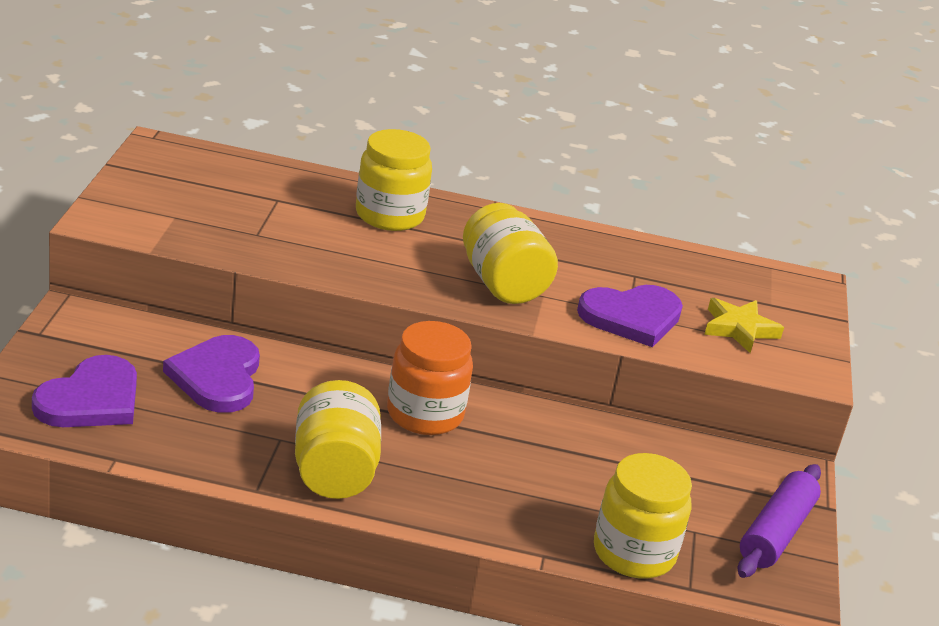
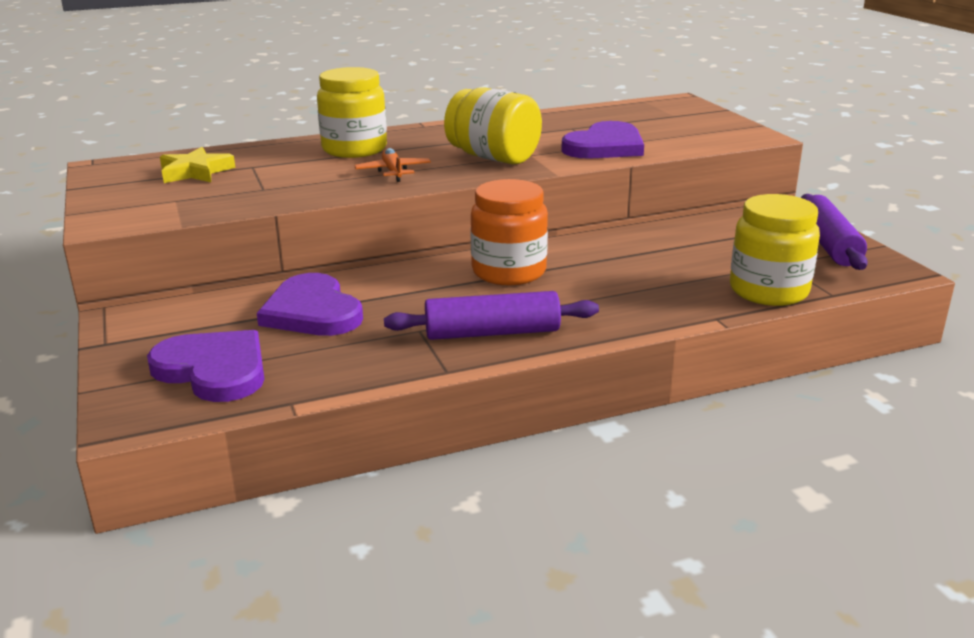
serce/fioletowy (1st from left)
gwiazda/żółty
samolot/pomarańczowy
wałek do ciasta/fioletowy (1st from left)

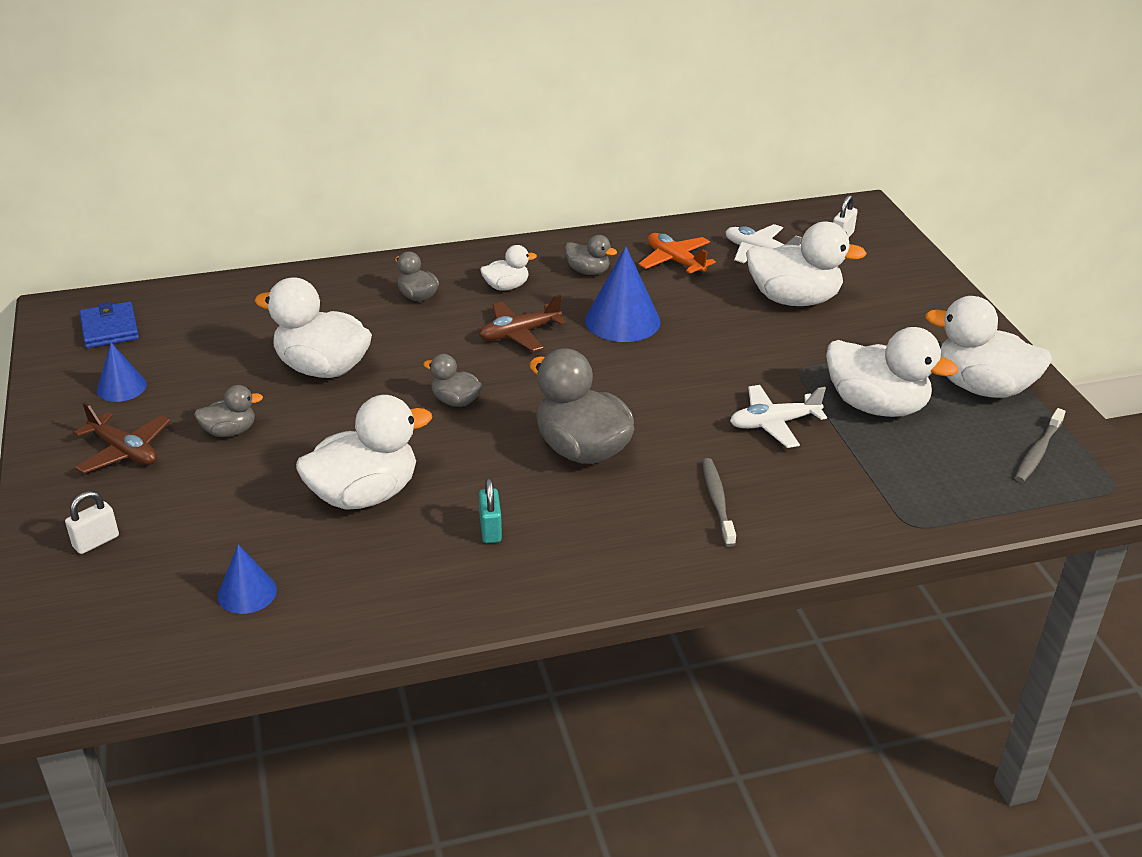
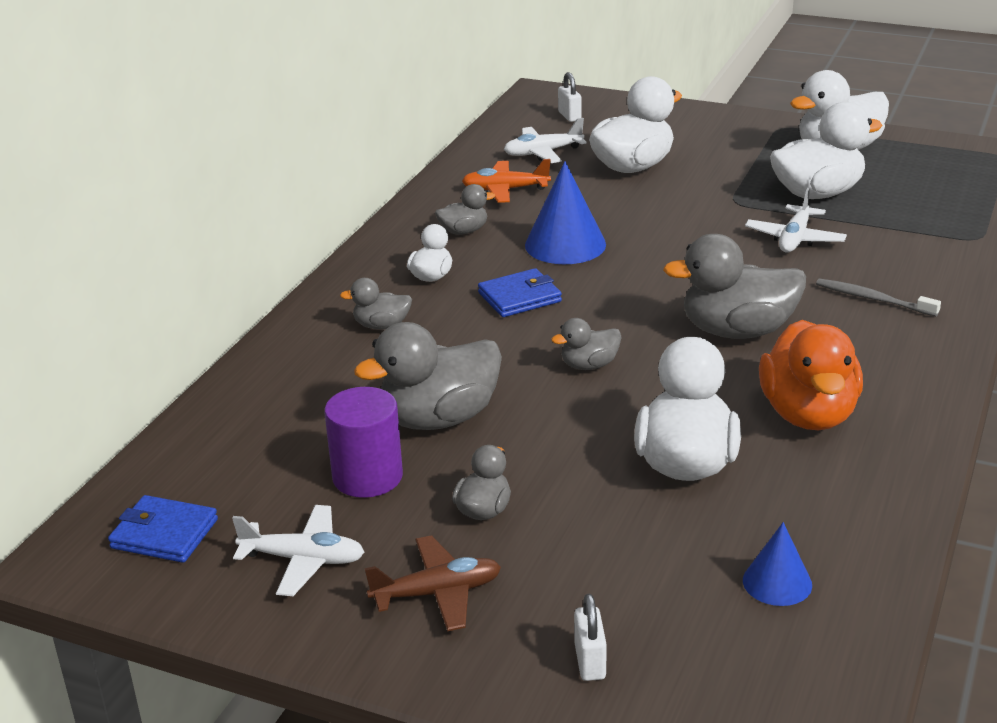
samolot/biały (1st from left)
walec/fioletowy
kaczka/szary (2nd from left)
portfel/niebieski (2nd from left)
kaczka/pomarańczowy
szczoteczka do zębów/szary (2nd from left in the first image)

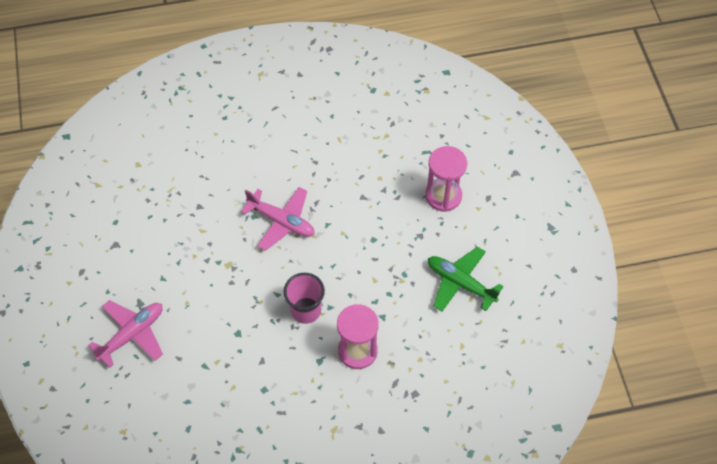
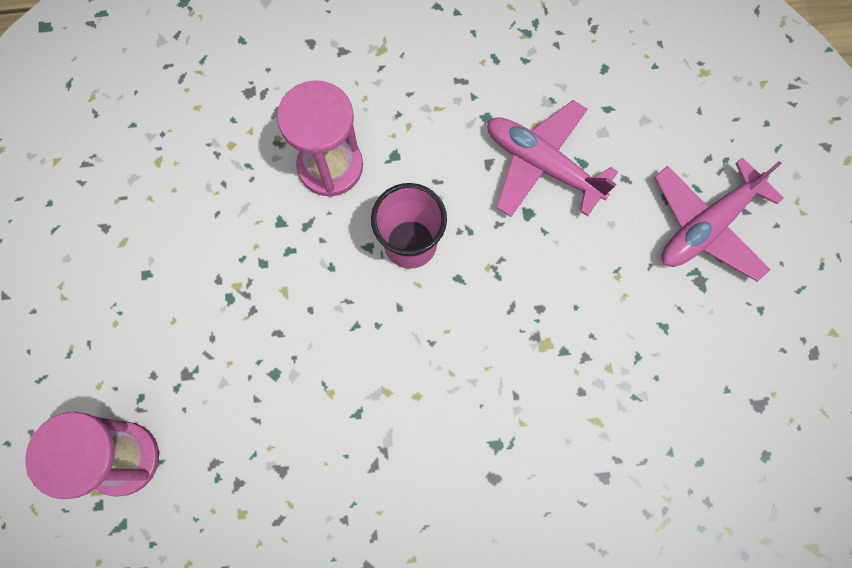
samolot/różowy (1st from left)
samolot/zielony

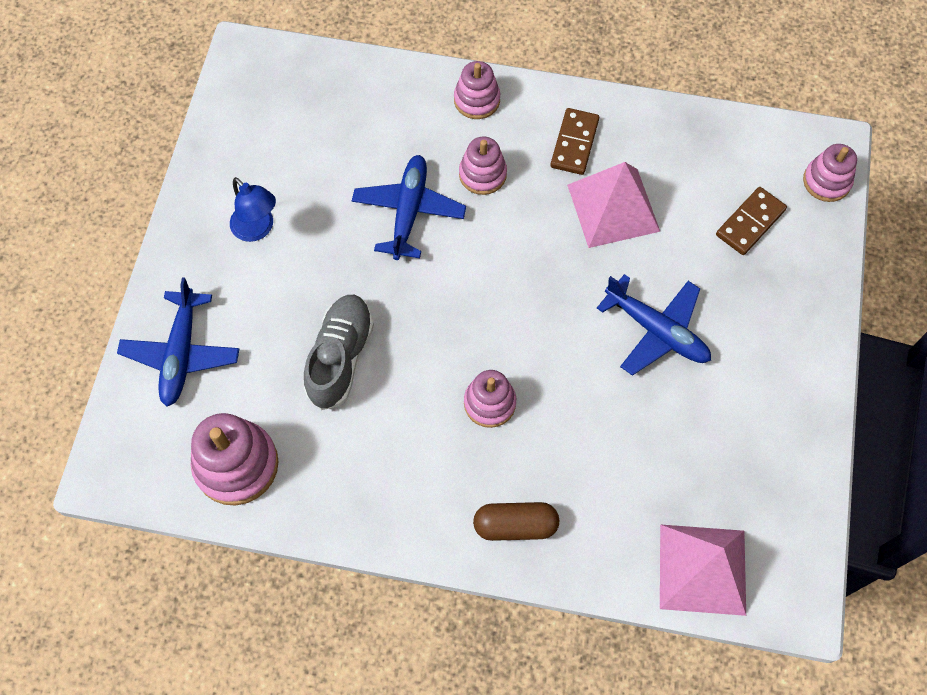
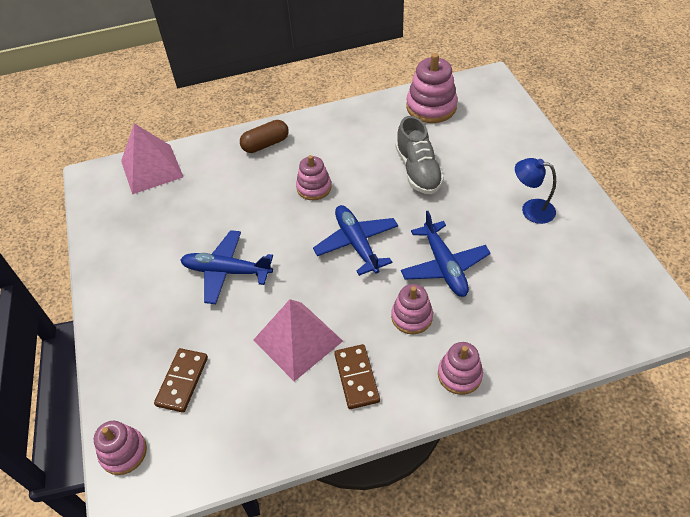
samolot/niebieski (2nd from left)

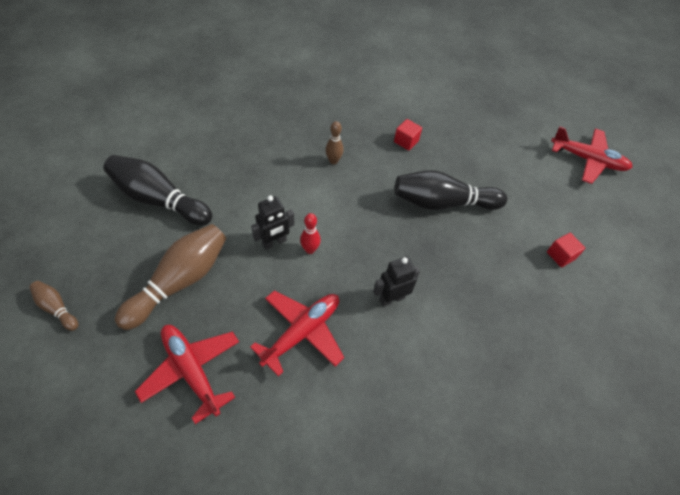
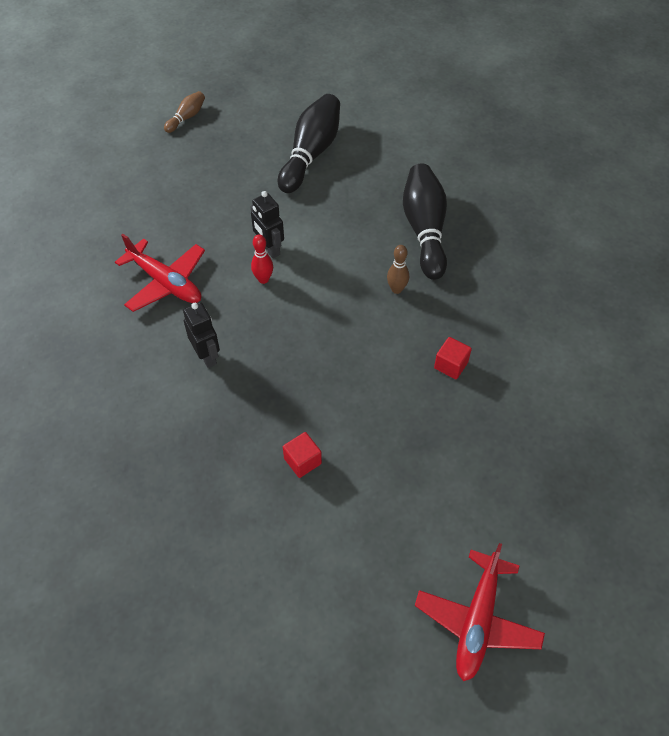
sześcian/czerwony (1st from left)
kręgiel/czarny (2nd from left)
kręgiel/brązowy (2nd from left in the first image)
samolot/czerwony (1st from left in the first image)

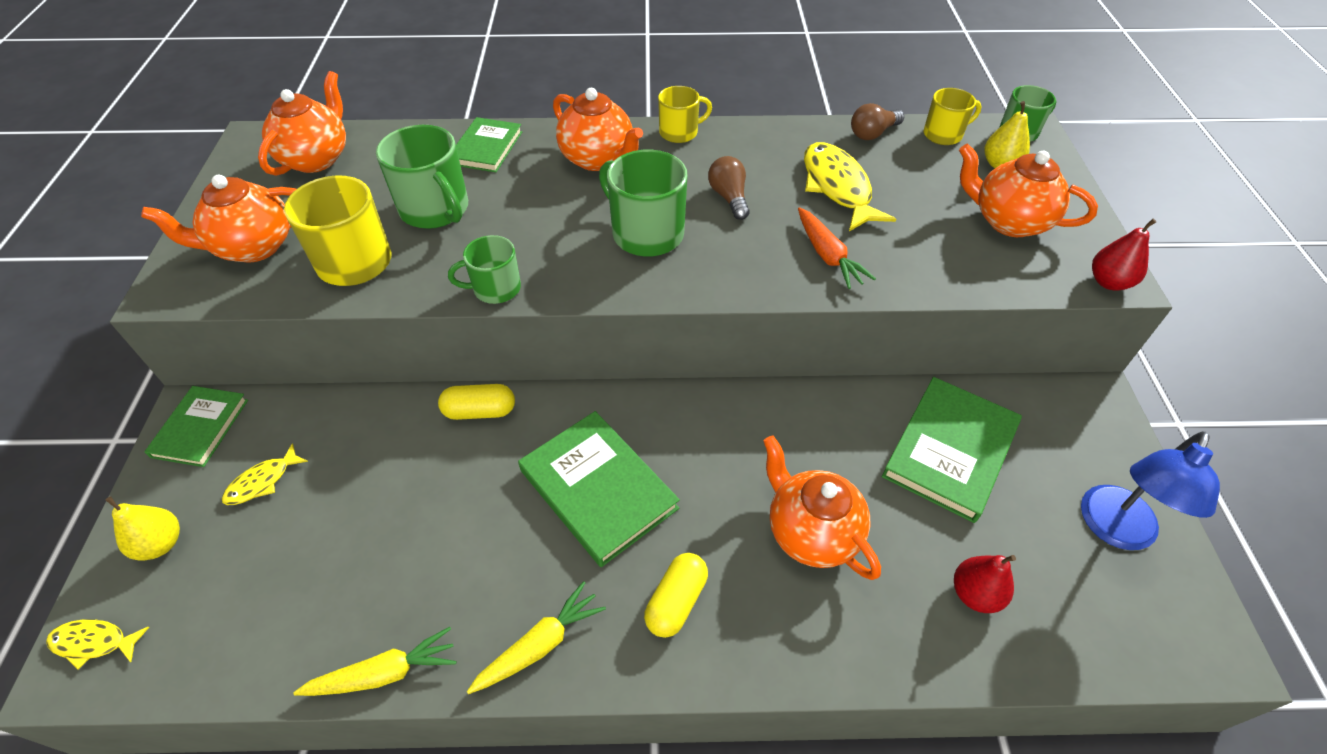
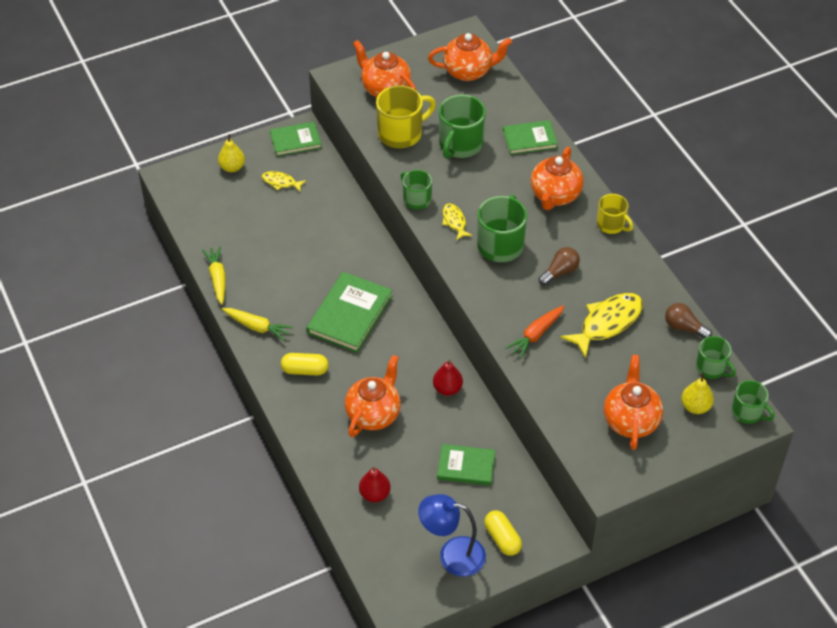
marchewka/żółty (1st from left)
gruszka/czerwony (2nd from left)
książka/zielony (3rd from left)
ryba/żółty (2nd from left)
kapsułka/żółty (2nd from left)
kubek/zielony (4th from left)

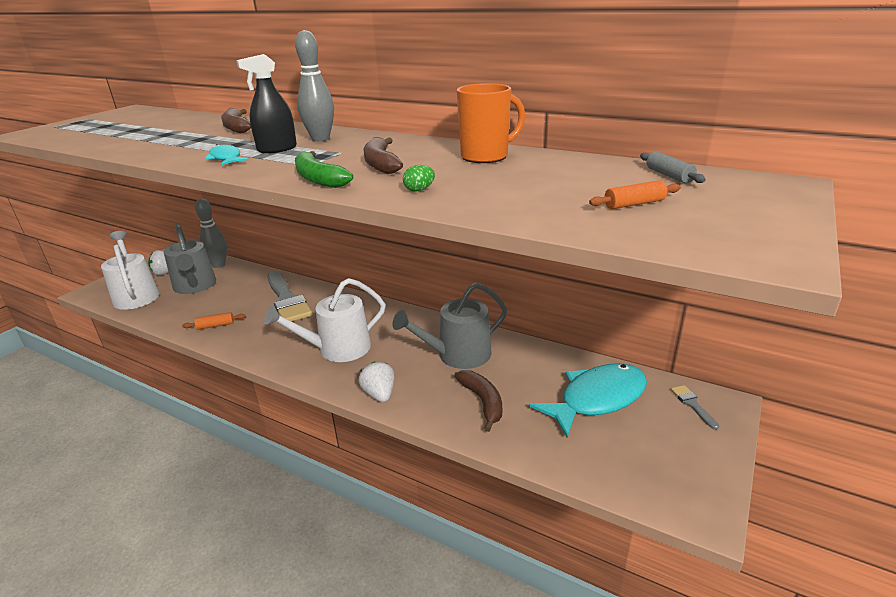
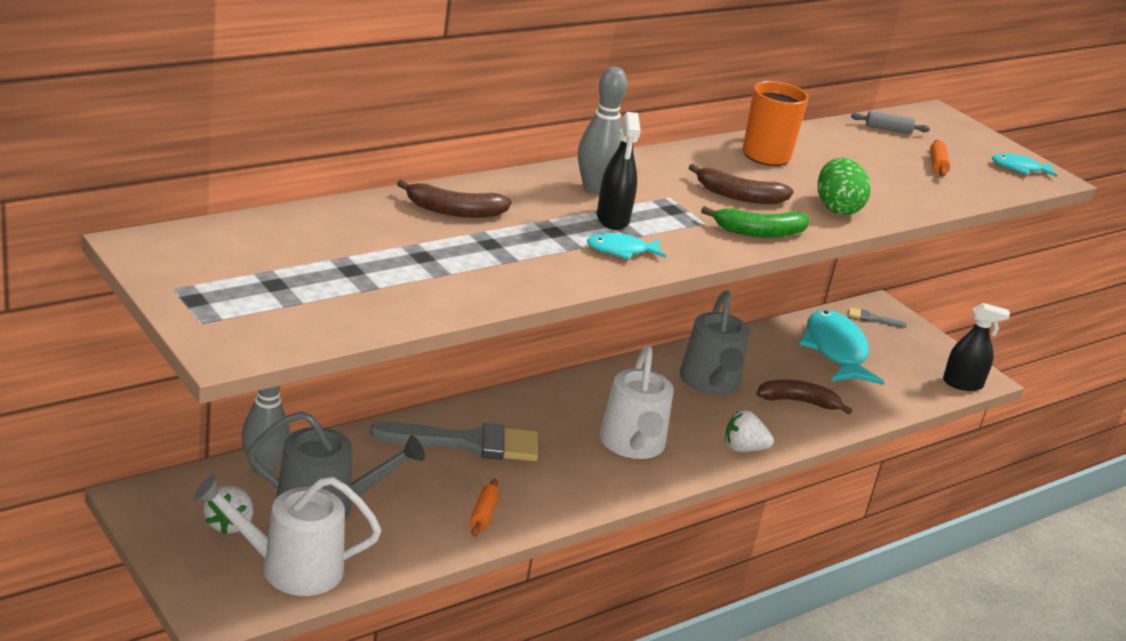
jajko/zielony
spryskiwacz/czarny (2nd from left)
ryba/turkusowy (3rd from left)

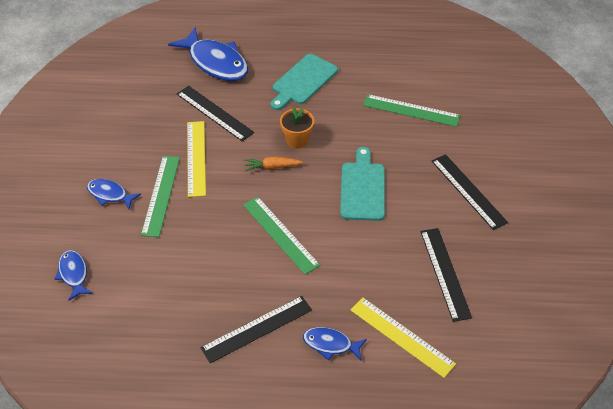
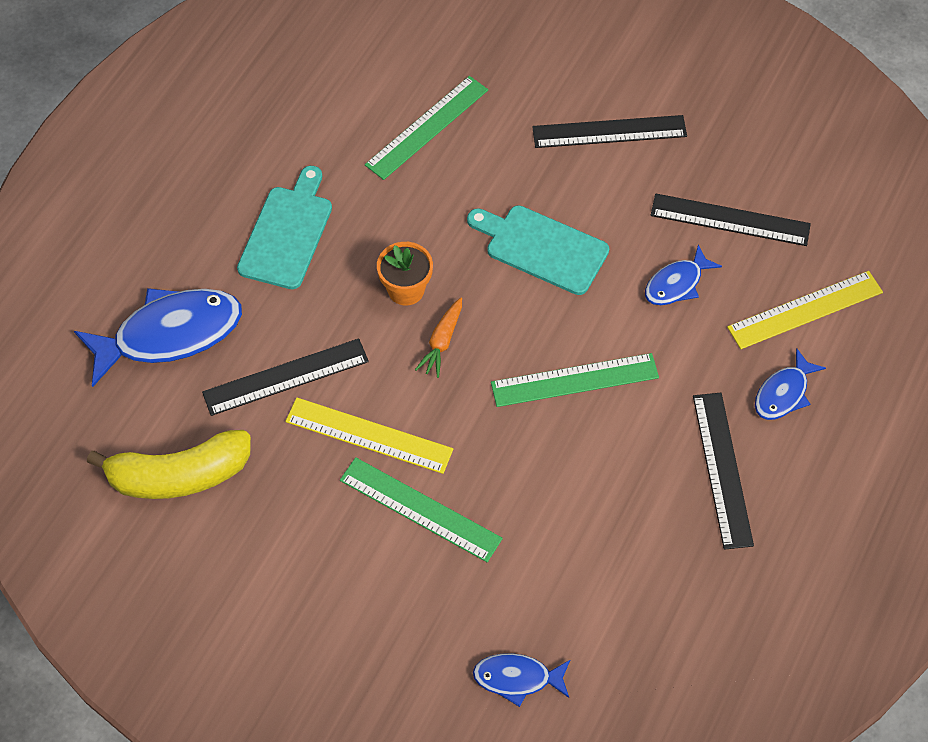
banan/żółty
deska do krojenia/turkusowy (1st from left)
ryba/niebieski (3rd from left)

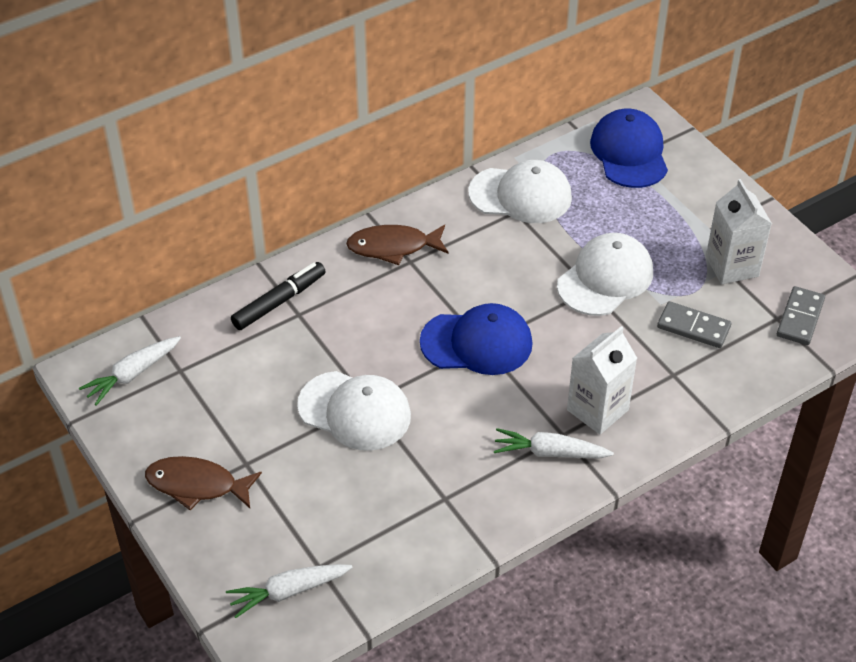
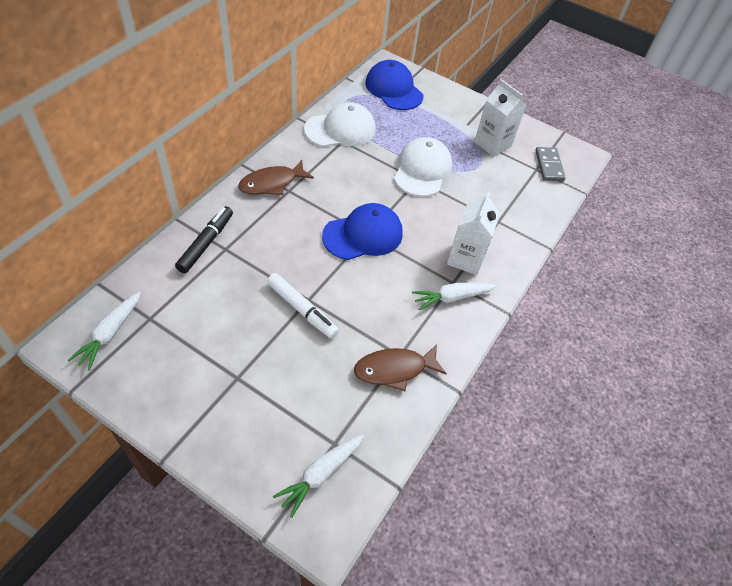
flamaster/biały
ryba/brązowy (2nd from left)
kostka domina/szary (1st from left in the first image)

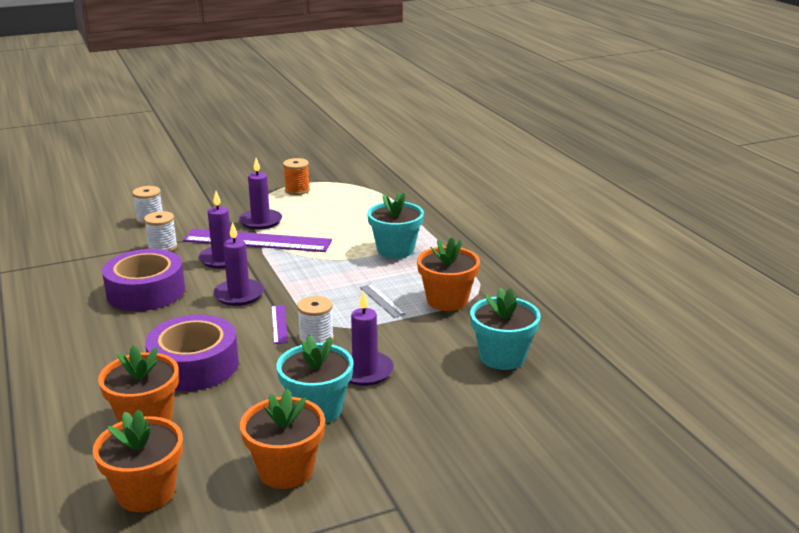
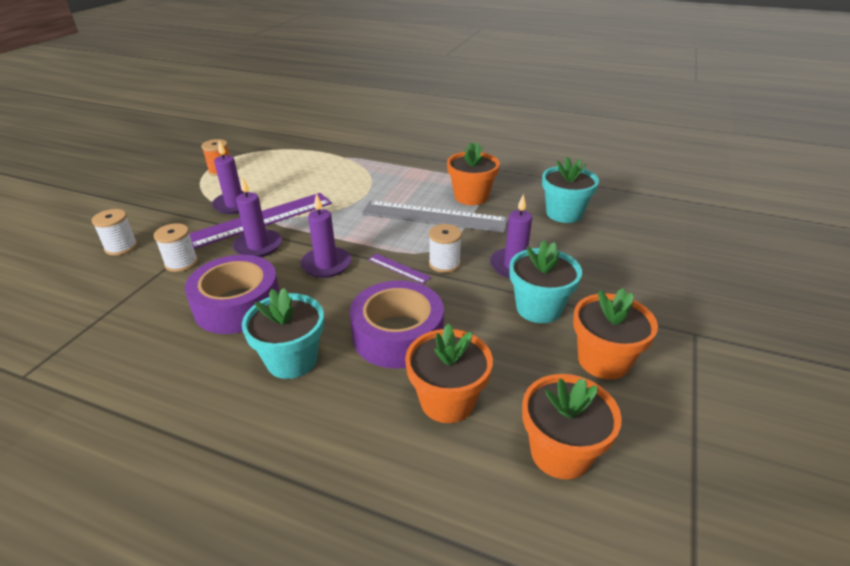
doniczka/turkusowy (1st from left)
linijka/szary

